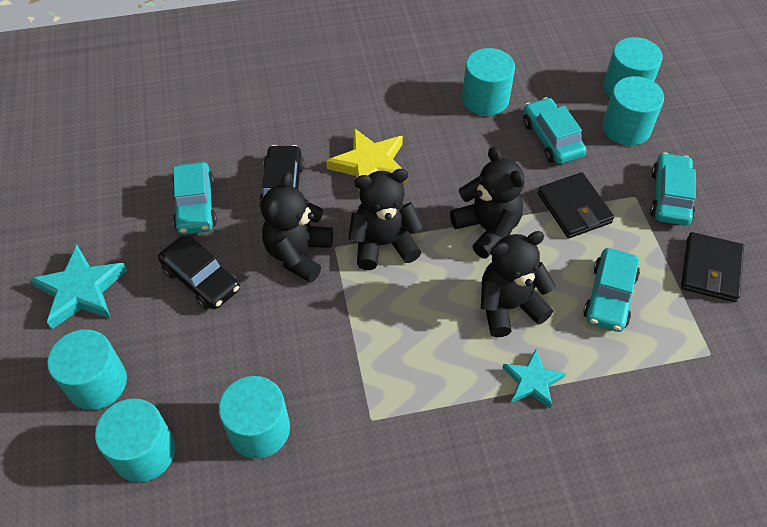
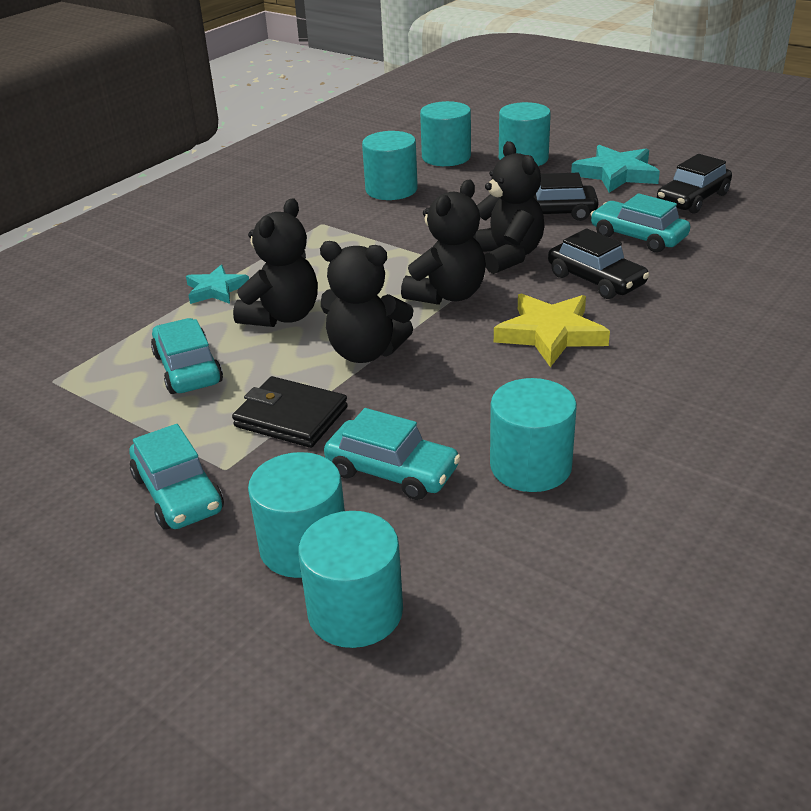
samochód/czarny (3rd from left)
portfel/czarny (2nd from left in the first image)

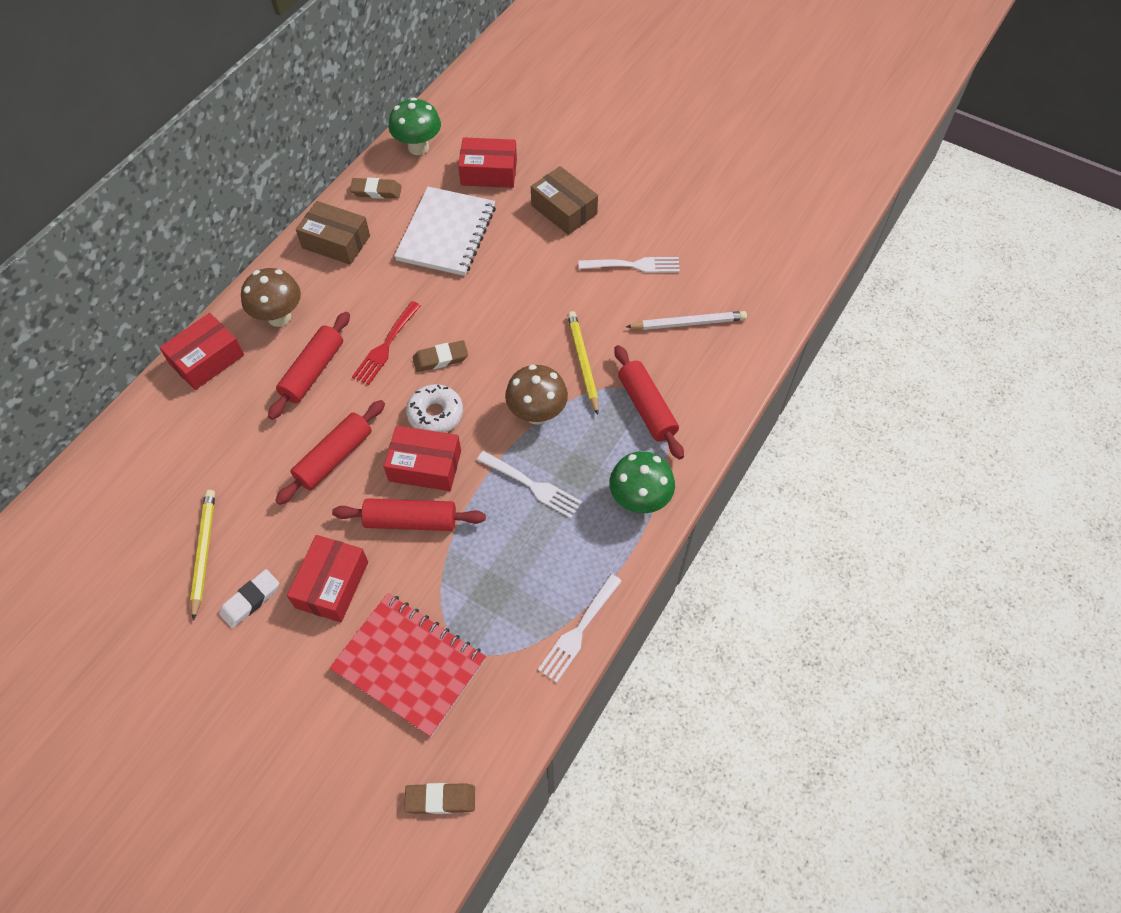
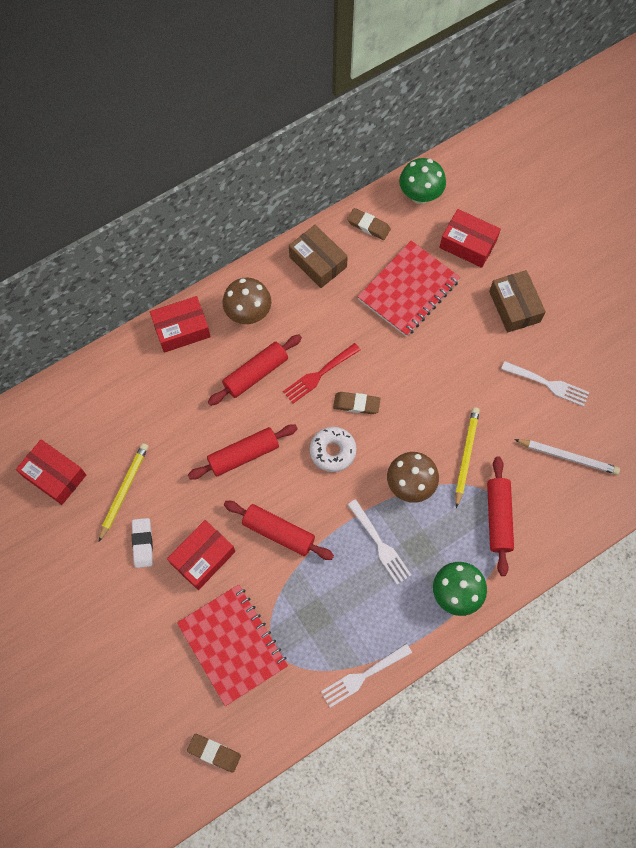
pudełko/czerwony (1st from left)
gumka do mazania/biały
zeszyt/czerwony (2nd from left)

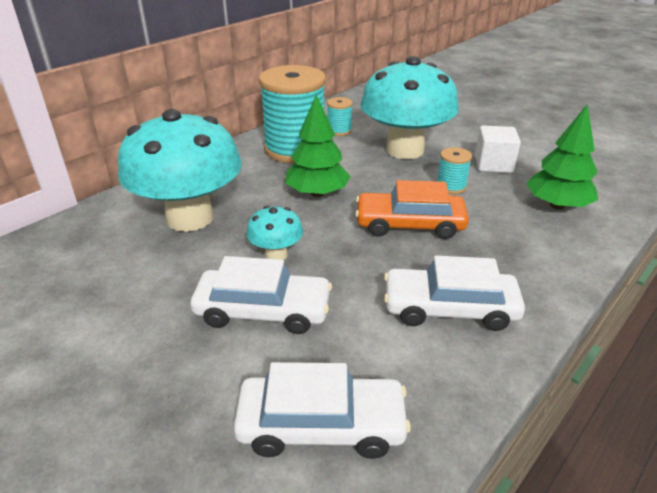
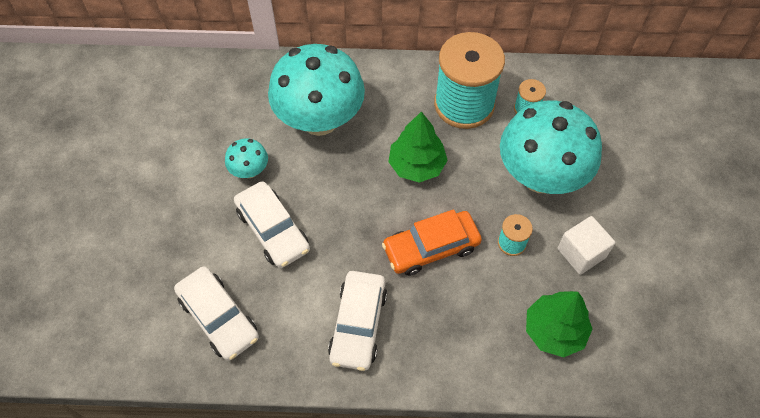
grzyb/turkusowy (1st from left)
samochód/biały (3rd from left)
samochód/pomarańczowy

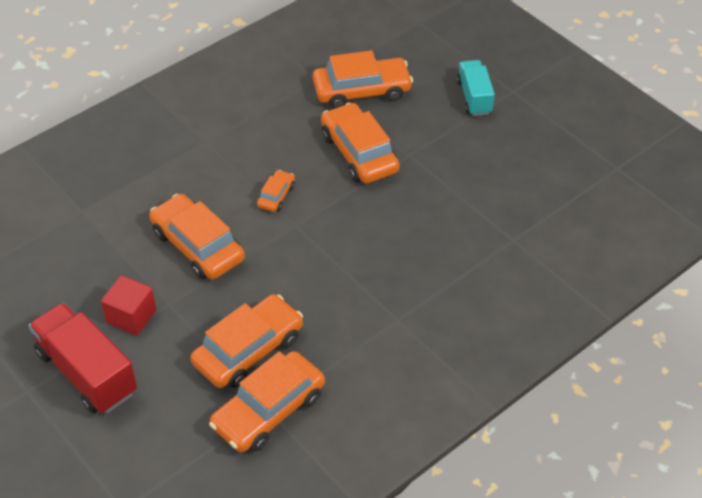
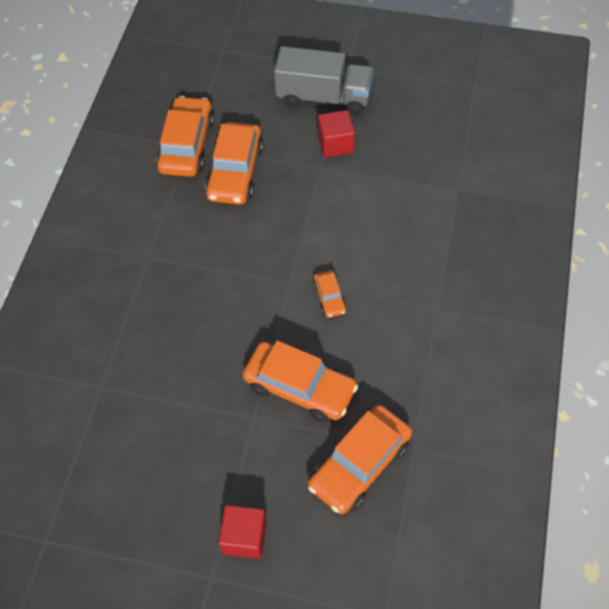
sześcian/czerwony (1st from left)
ciężarówka/szary
samochód/pomarańczowy (1st from left in the first image)

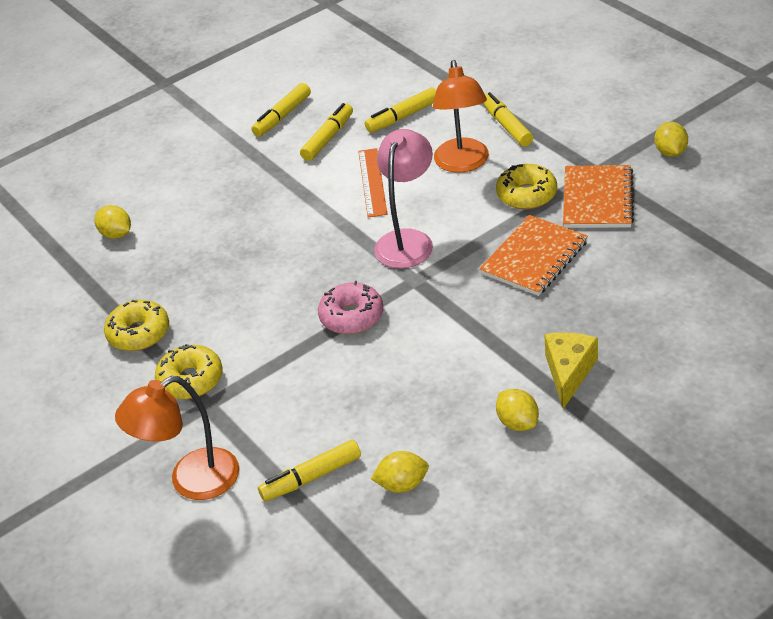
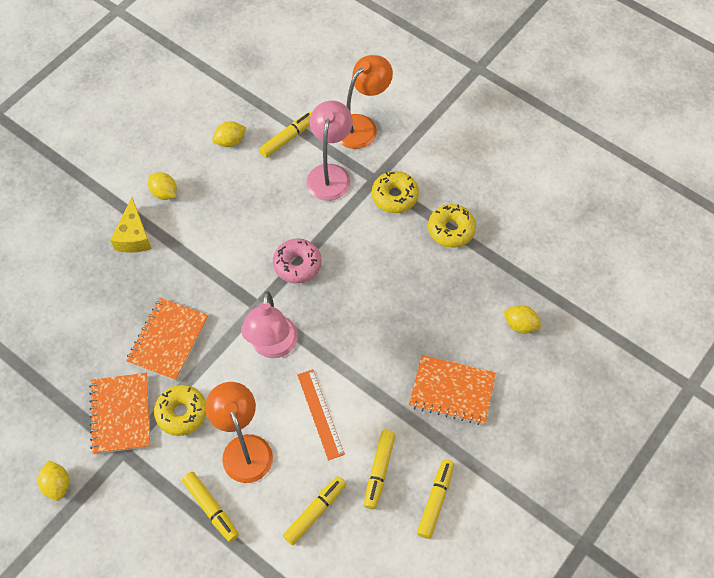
lampka/różowy (2nd from left)
zeszyt/pomarańczowy (3rd from left)

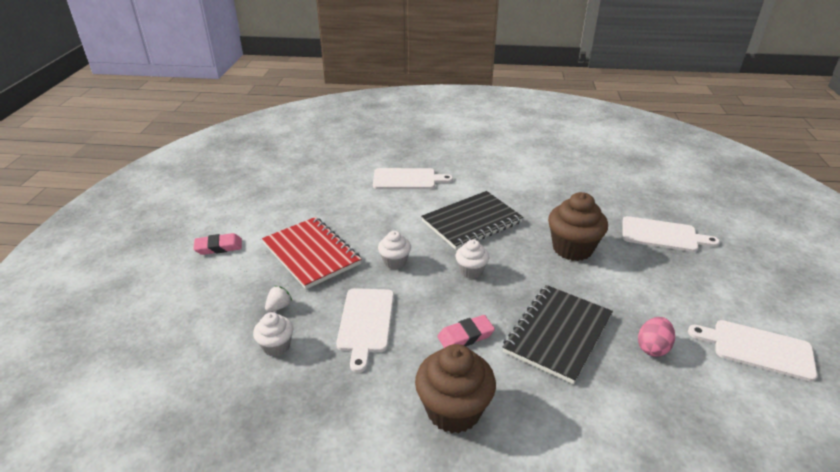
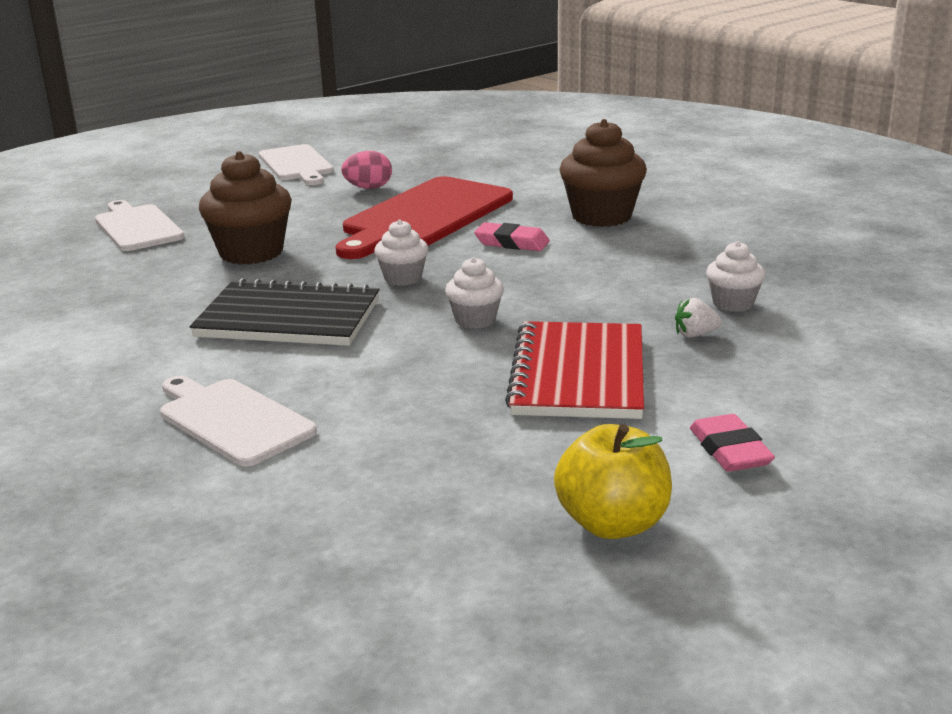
deska do krojenia/czerwony
jabłko/żółty
gumka do mazania/różowy (2nd from left)
deska do krojenia/biały (1st from left in the first image)

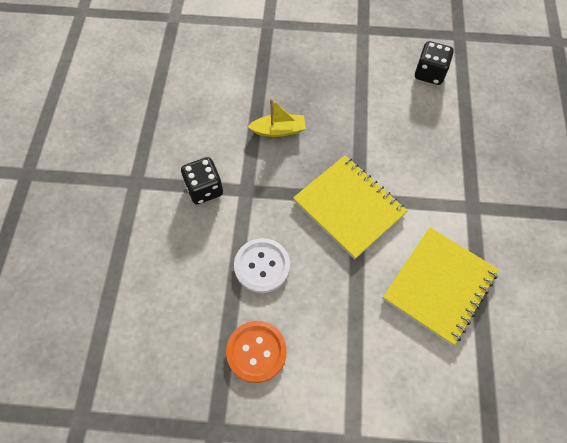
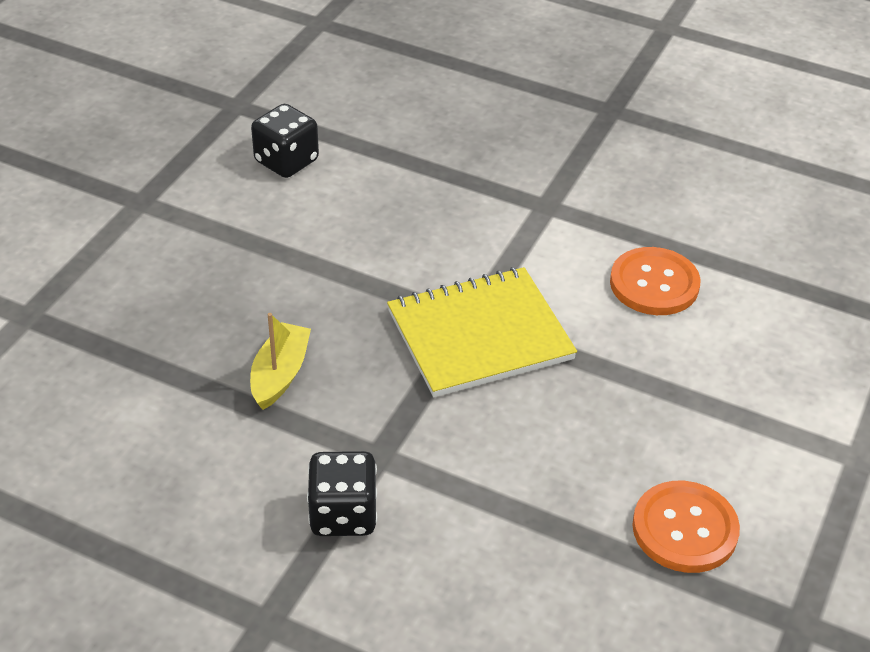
guzik/pomarańczowy (1st from left)
guzik/biały

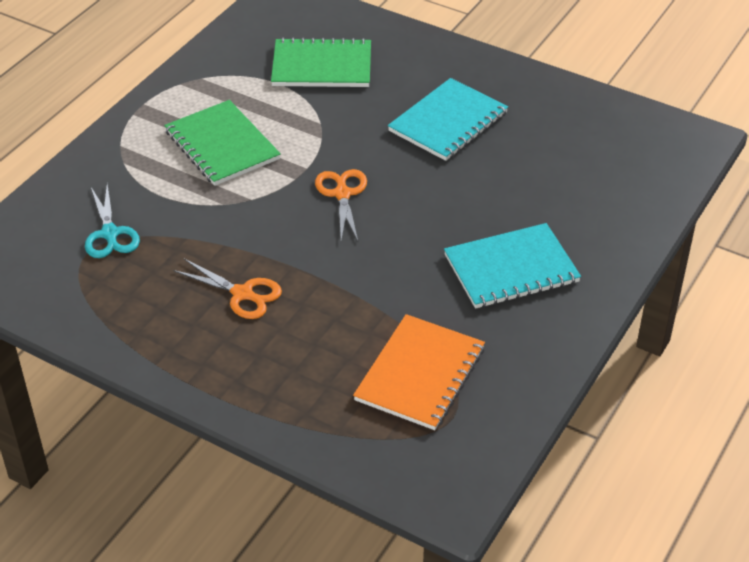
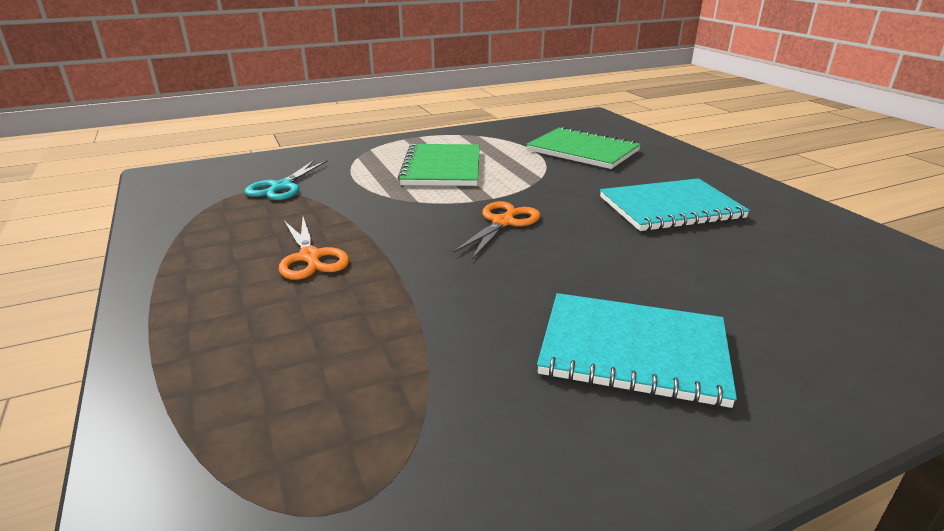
zeszyt/pomarańczowy

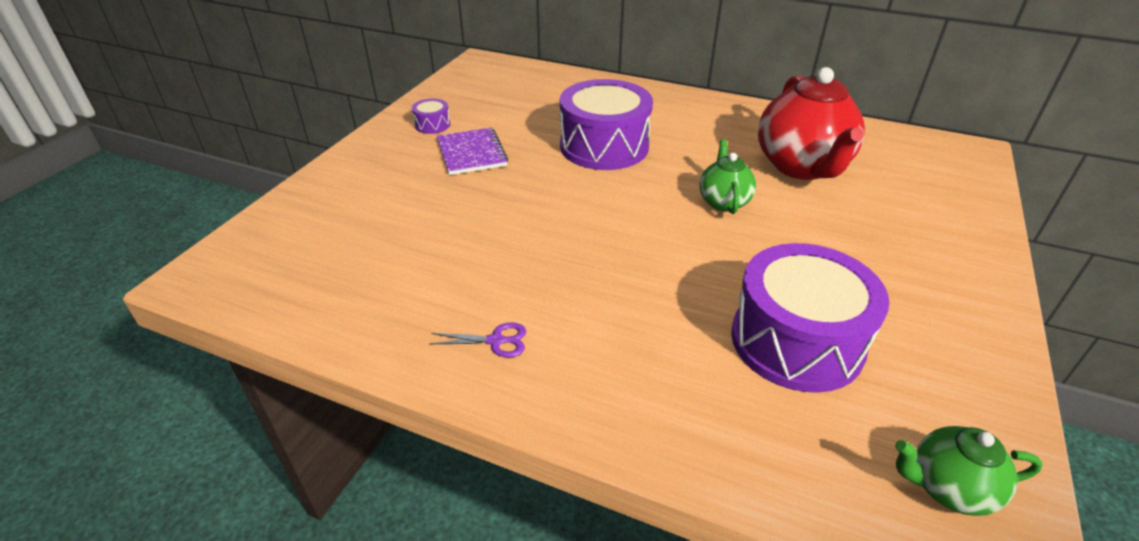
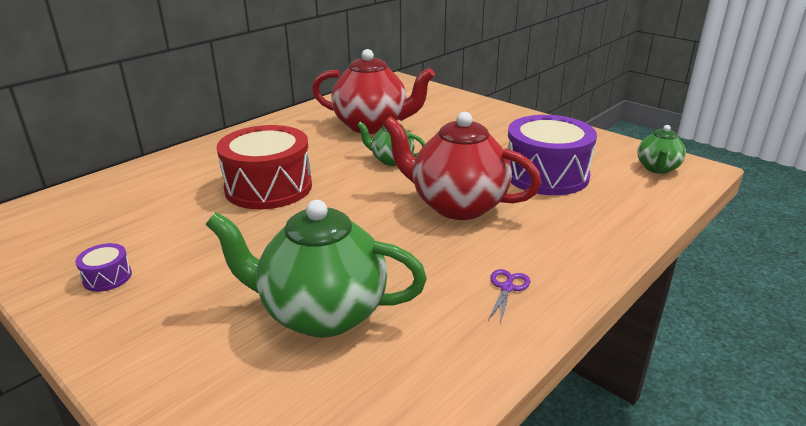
imbryk/zielony (1st from left)
bęben/czerwony
imbryk/czerwony (2nd from left)
zeszyt/fioletowy

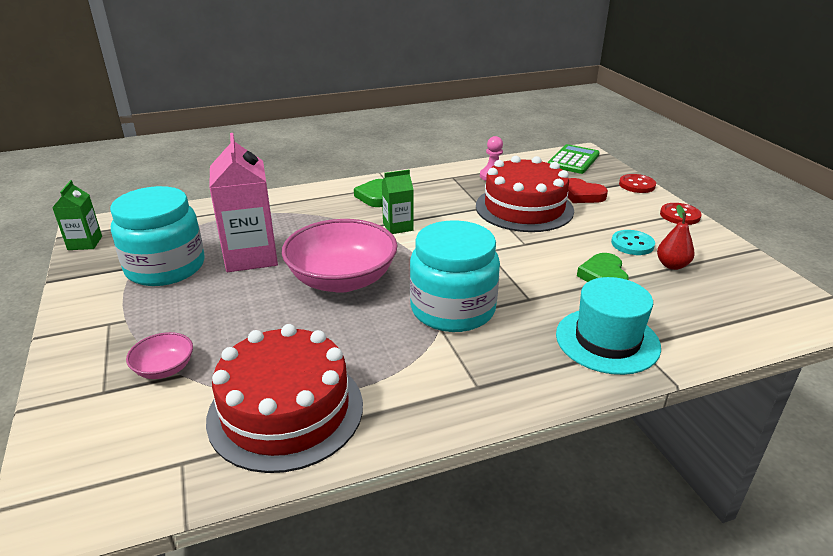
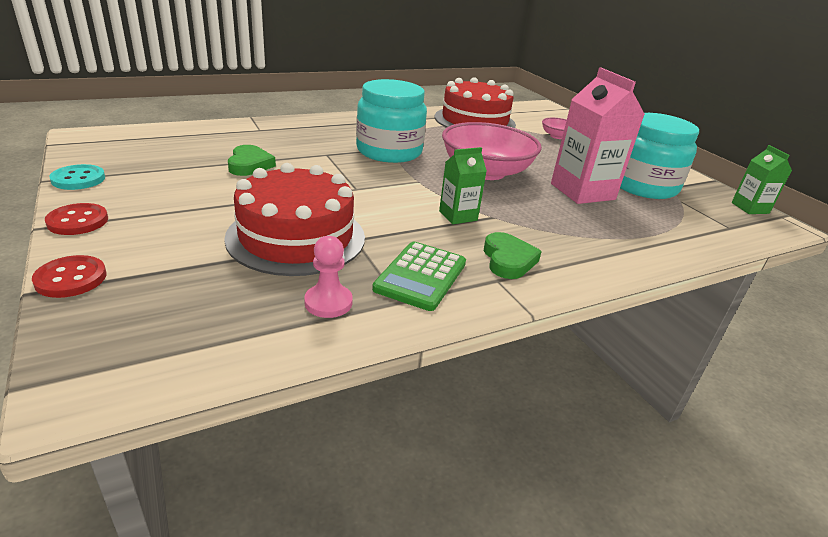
guzik/turkusowy
kalkulator/zielony
kapelusz/turkusowy
serce/czerwony
gruszka/czerwony

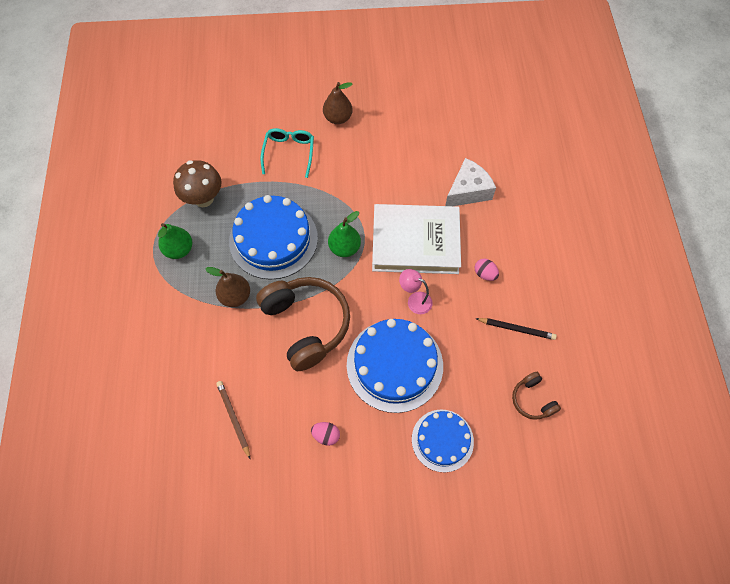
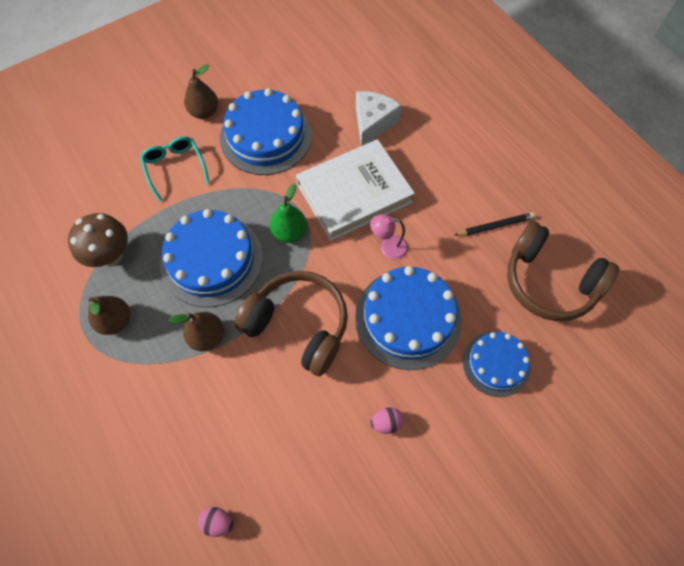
gruszka/brązowy (1st from left)
jajko/różowy (1st from left)
tort/niebieski (2nd from left)
słuchawki/brązowy (2nd from left)
ołówek/brązowy

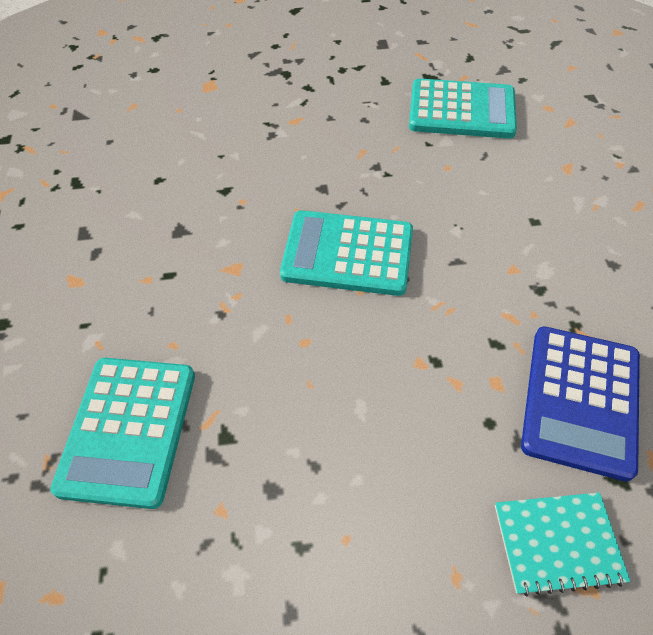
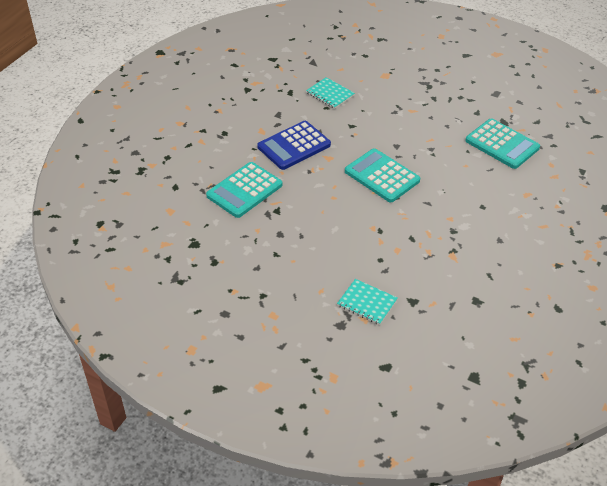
kalkulator/niebieski
zeszyt/turkusowy (1st from left)

